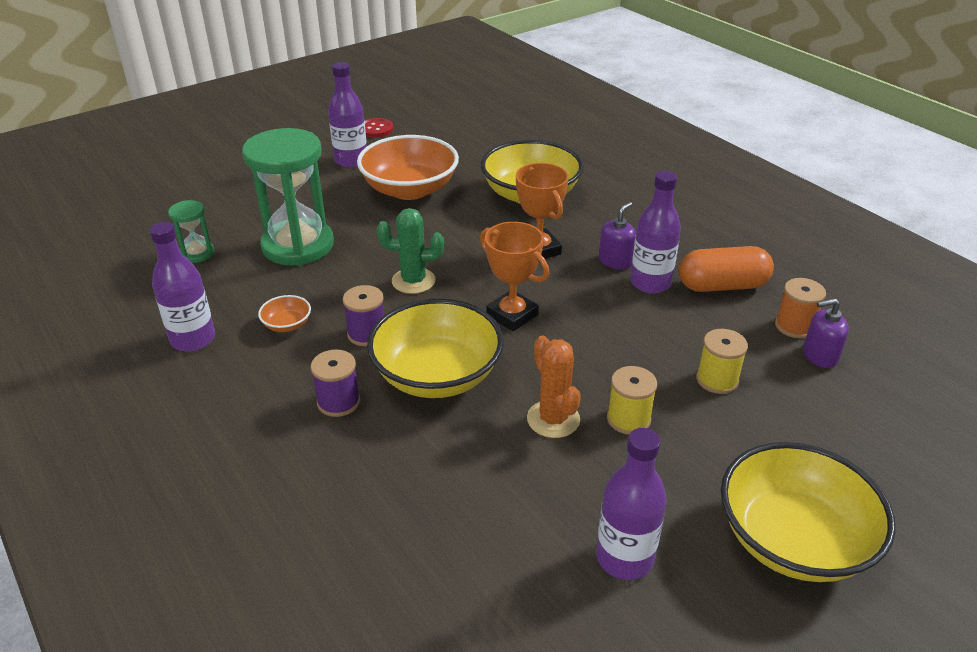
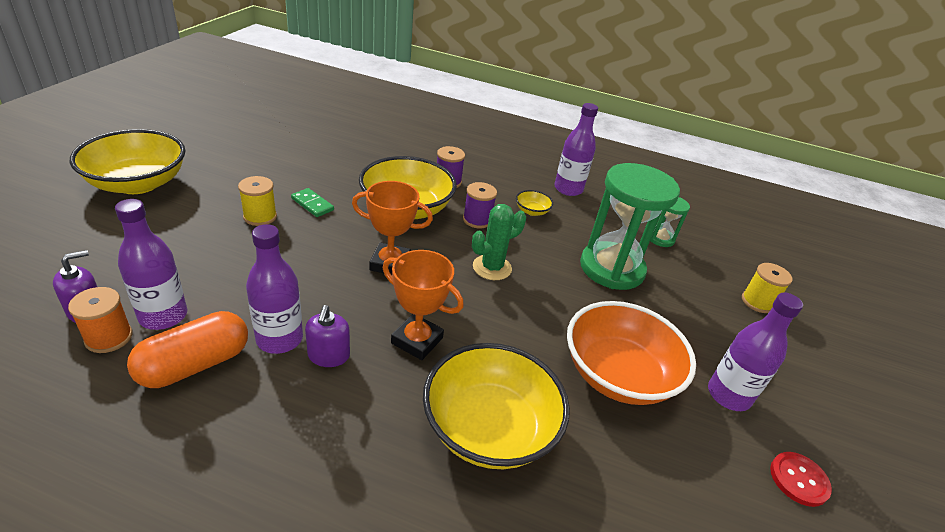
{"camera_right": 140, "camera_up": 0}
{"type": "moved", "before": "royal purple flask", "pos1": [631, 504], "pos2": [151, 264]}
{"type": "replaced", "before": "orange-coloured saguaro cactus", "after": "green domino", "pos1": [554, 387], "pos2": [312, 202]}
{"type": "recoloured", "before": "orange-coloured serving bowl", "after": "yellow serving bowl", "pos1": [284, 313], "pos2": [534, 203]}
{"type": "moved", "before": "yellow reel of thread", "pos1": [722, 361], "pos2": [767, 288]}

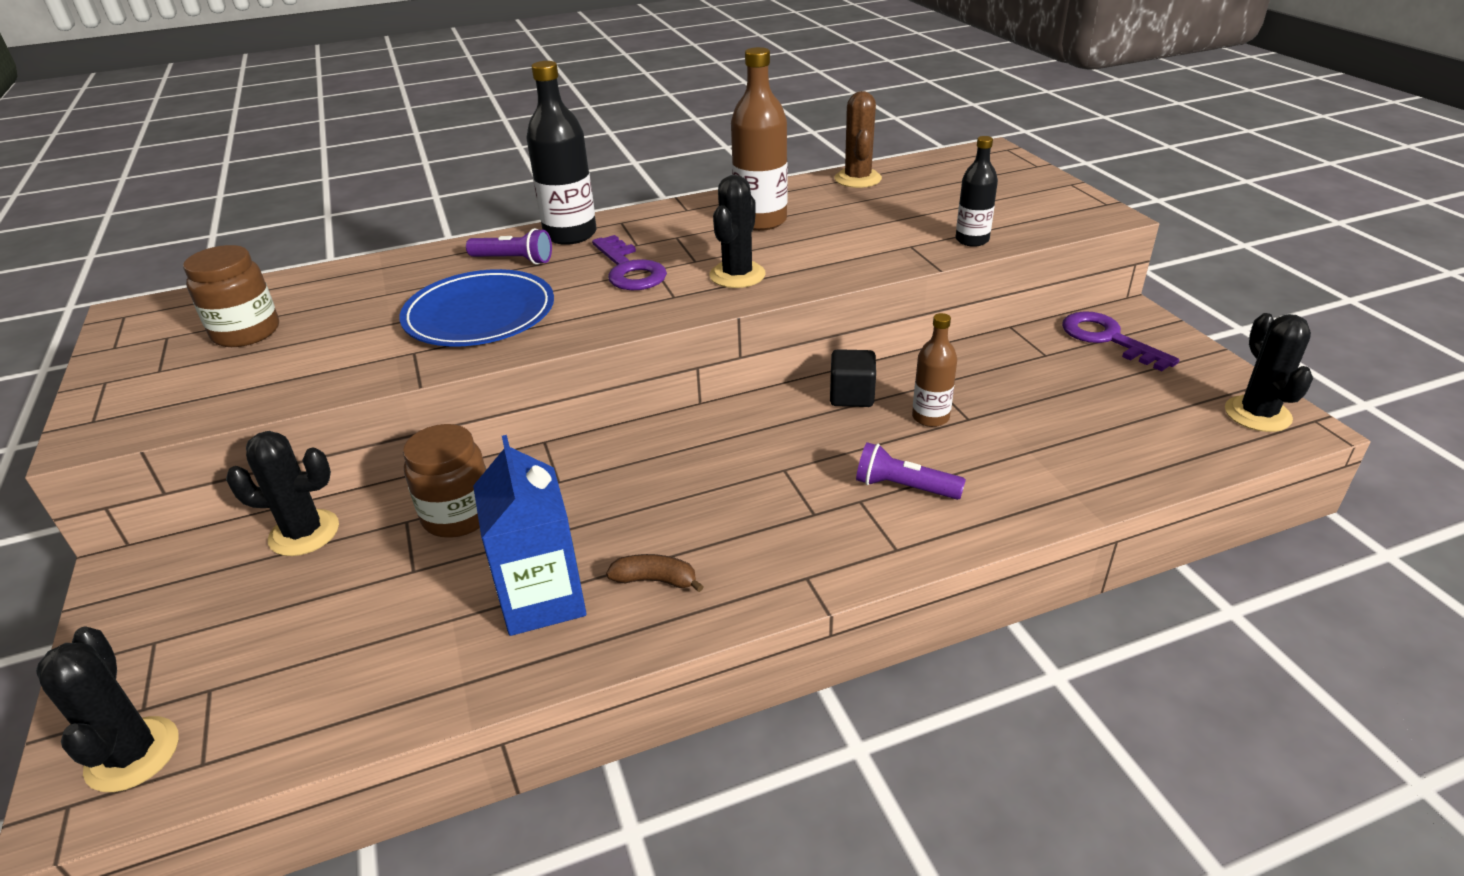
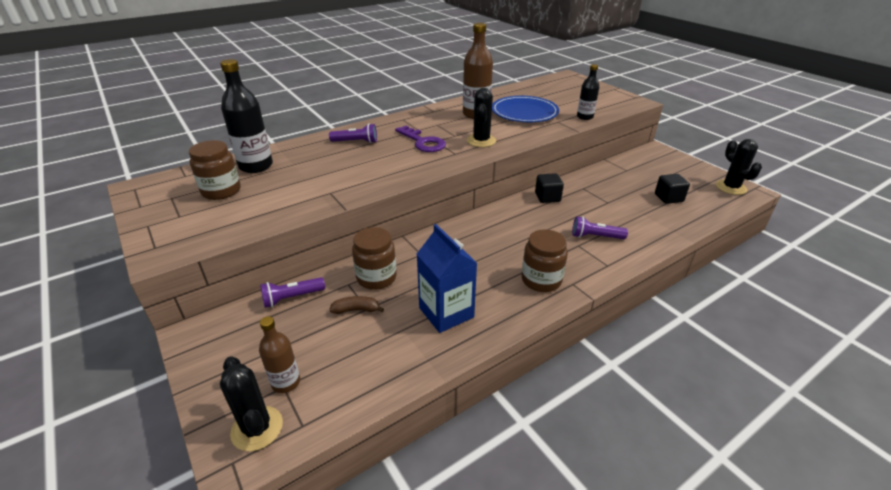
{"camera_right": -15, "camera_up": 0}
{"type": "moved", "before": "jet-black flask", "pos1": [561, 153], "pos2": [246, 116]}
{"type": "moved", "before": "russet flask", "pos1": [934, 370], "pos2": [279, 354]}
{"type": "replaced", "before": "jet-black saguaro cactus", "after": "royal purple flashlight", "pos1": [282, 493], "pos2": [292, 292]}
{"type": "moved", "before": "russet toy banana", "pos1": [655, 573], "pos2": [356, 305]}
{"type": "moved", "before": "royal blue plate", "pos1": [476, 307], "pos2": [525, 109]}
{"type": "added", "after": "russet jar", "pos2": [544, 260]}
{"type": "added", "after": "jet-black cube", "pos2": [672, 189]}
{"type": "removed", "before": "russet saguaro cactus", "pos1": [858, 139]}
{"type": "removed", "before": "royal purple key", "pos1": [1121, 341]}

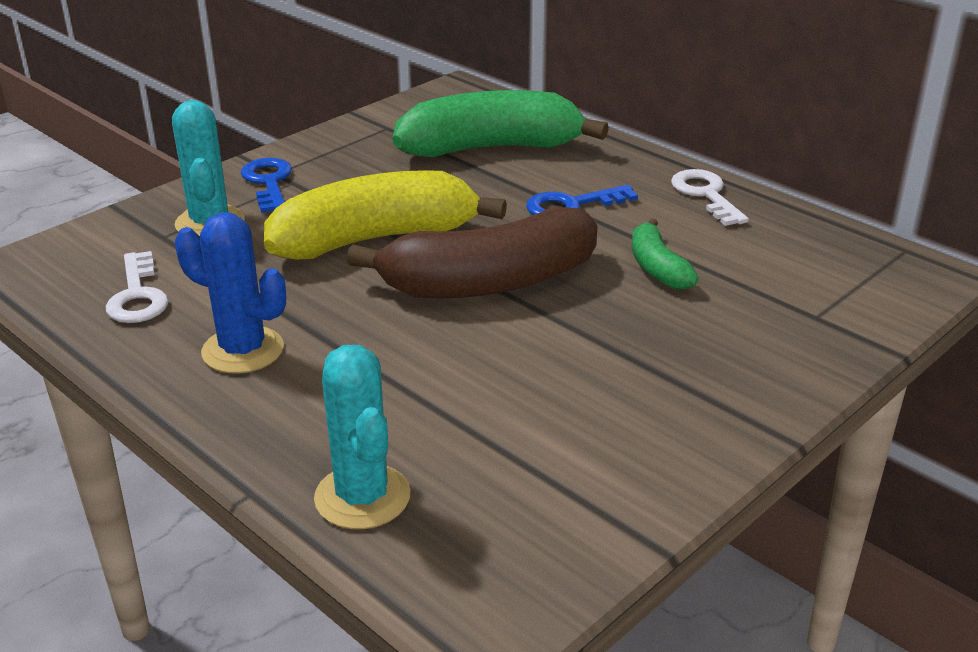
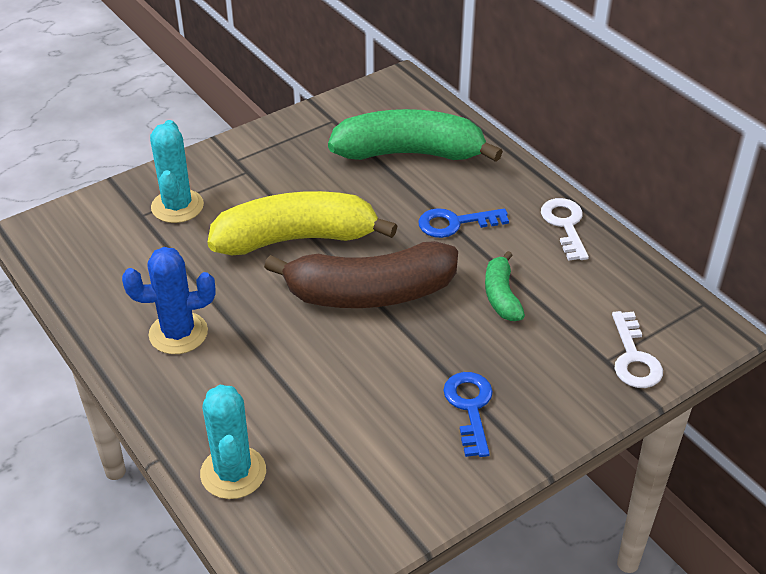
{"camera_right": 10, "camera_up": 10}
{"type": "turned", "before": "royal blue saguaro cactus", "pos1": [230, 293], "pos2": [168, 300], "turn": -45}
{"type": "moved", "before": "royal blue key", "pos1": [266, 185], "pos2": [468, 414]}
{"type": "moved", "before": "snow-white key", "pos1": [137, 287], "pos2": [637, 349]}

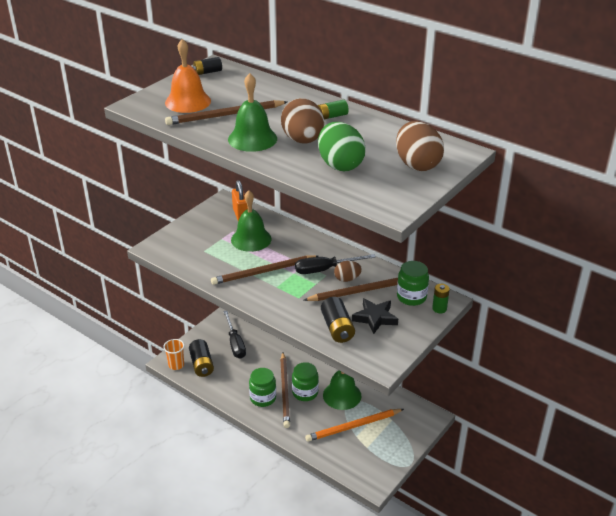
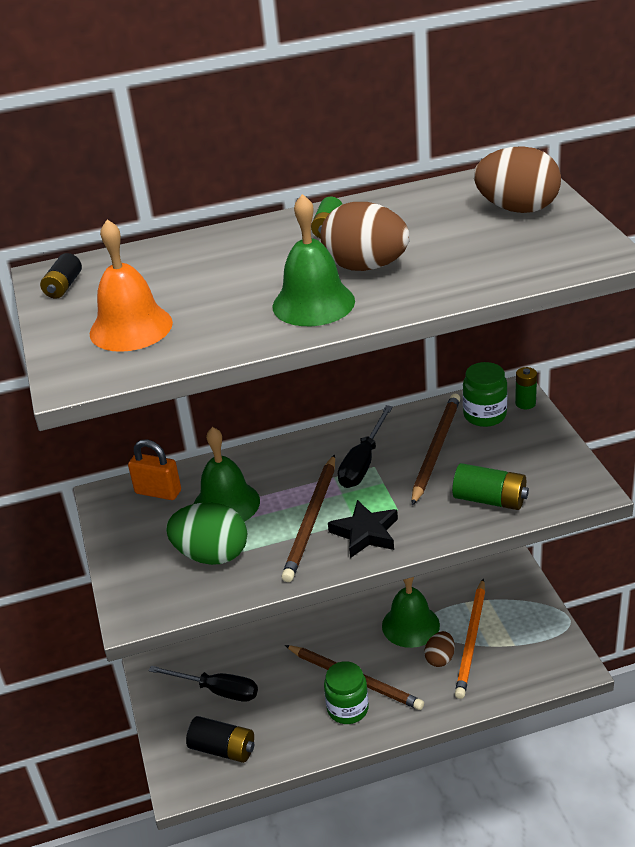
{"camera_right": -50, "camera_up": 0}
{"type": "moved", "before": "green egg", "pos1": [342, 147], "pos2": [206, 534]}
{"type": "moved", "before": "jet-black five-pointed star", "pos1": [375, 316], "pos2": [363, 529]}
{"type": "moved", "before": "russet egg", "pos1": [348, 271], "pos2": [439, 649]}
{"type": "recoloured", "before": "jet-black AA battery", "after": "green AA battery", "pos1": [338, 320], "pos2": [490, 486]}
{"type": "removed", "before": "orange-coloured beaker", "pos1": [173, 354]}
{"type": "removed", "before": "russet lead pencil", "pos1": [226, 112]}
{"type": "removed", "before": "green jar", "pos1": [305, 381]}

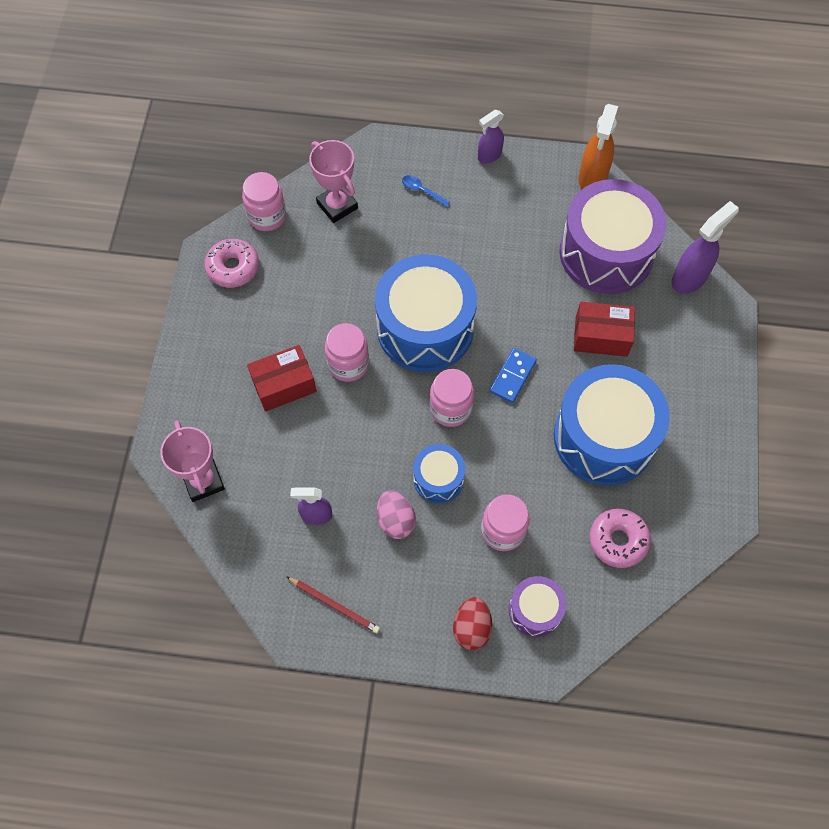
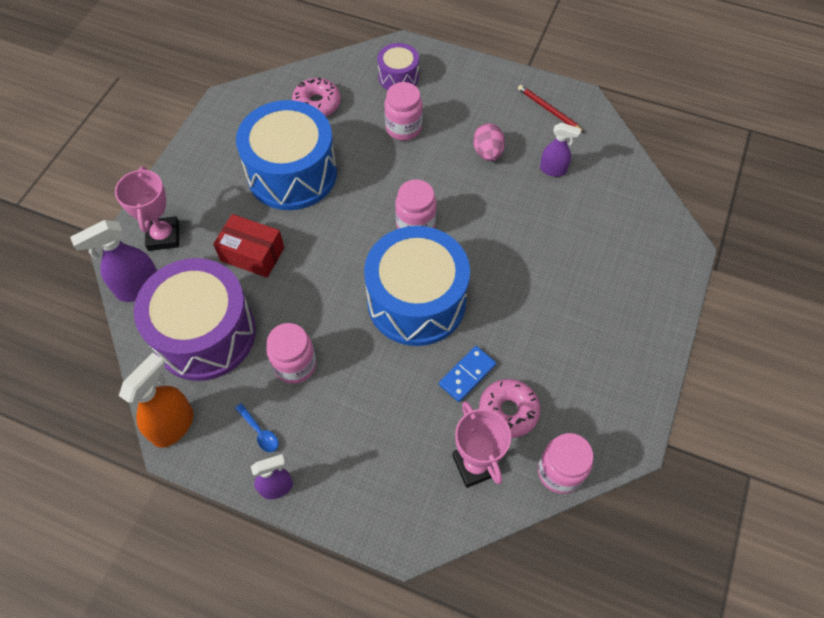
{"camera_right": -165, "camera_up": -5}
{"type": "moved", "before": "rosy prize cup", "pos1": [192, 461], "pos2": [147, 209]}
{"type": "moved", "before": "royal blue tablespoon", "pos1": [426, 191], "pos2": [256, 427]}
{"type": "moved", "before": "rosy jar", "pos1": [347, 352], "pos2": [291, 353]}
{"type": "moved", "before": "royal blue domino", "pos1": [513, 375], "pos2": [467, 374]}
{"type": "moved", "before": "rosy glazed donut", "pos1": [232, 263], "pos2": [509, 408]}
{"type": "removed", "before": "red box", "pos1": [282, 378]}
{"type": "removed", "before": "royal blue toy drum", "pos1": [439, 473]}
{"type": "removed", "before": "red egg", "pos1": [472, 623]}

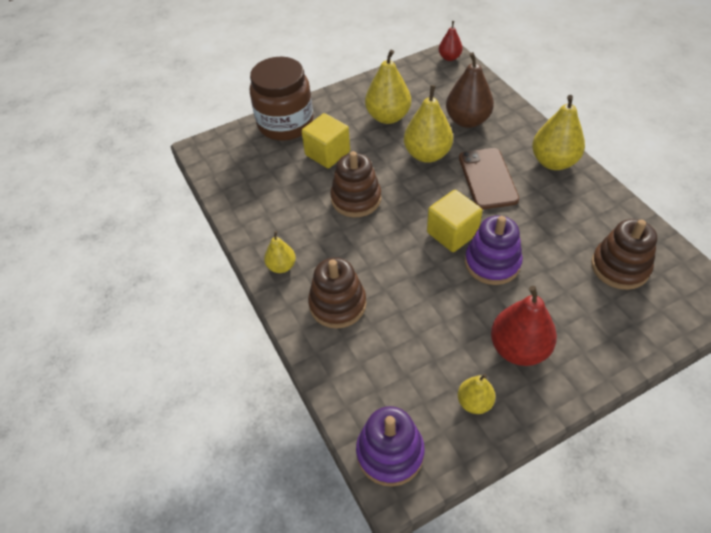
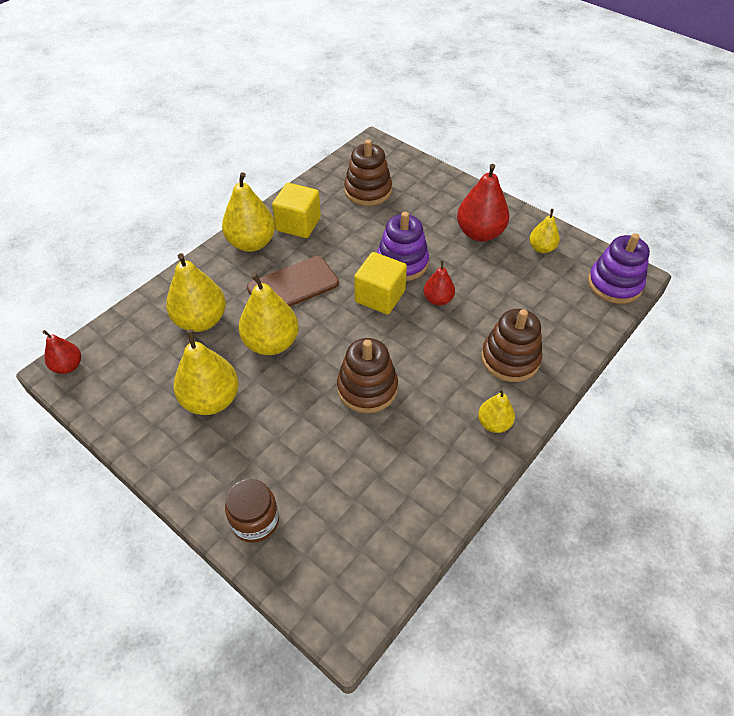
{"camera_right": -115, "camera_up": 0}
{"type": "recoloured", "before": "russet pear", "after": "yellow pear", "pos1": [470, 90], "pos2": [196, 292]}
{"type": "resized", "before": "russet jar", "pos1": [282, 99], "pos2": [252, 511], "scale": 0.55}
{"type": "moved", "before": "yellow cube", "pos1": [325, 140], "pos2": [296, 210]}
{"type": "added", "after": "red pear", "pos2": [439, 283]}

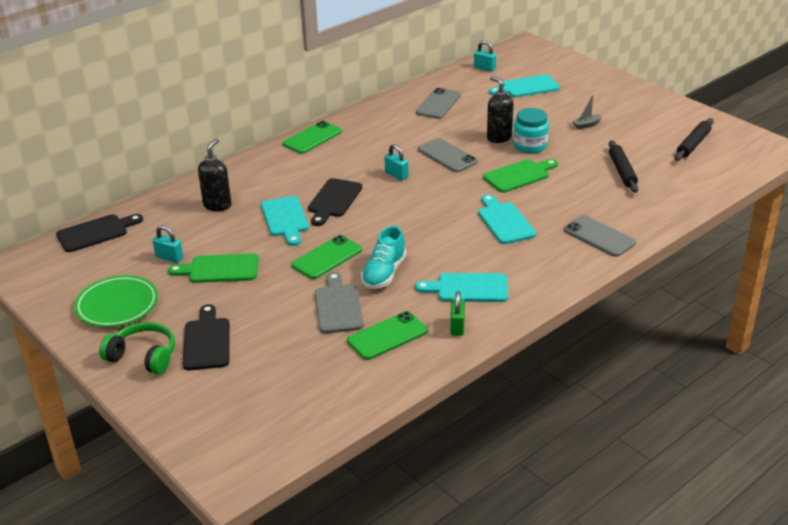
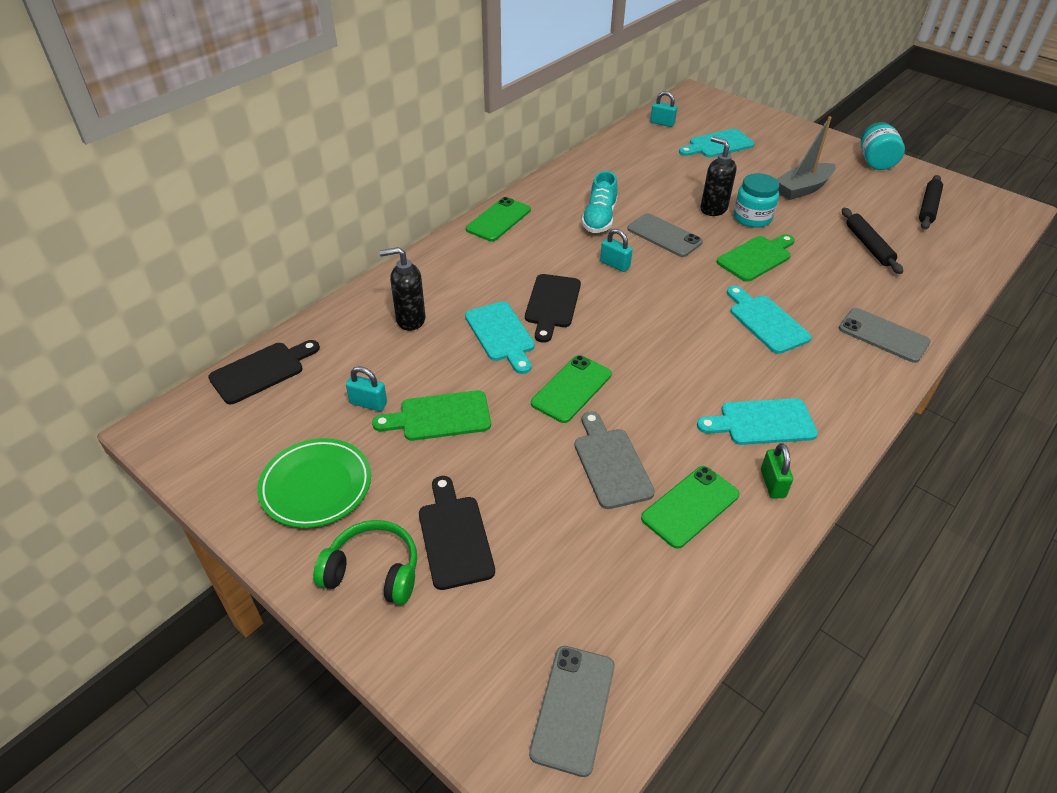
{"camera_right": -10, "camera_up": 10}
{"type": "turned", "before": "jet-black soap dispenser", "pos1": [215, 174], "pos2": [402, 289], "turn": -105}
{"type": "moved", "before": "grey phone", "pos1": [438, 103], "pos2": [572, 711]}
{"type": "moved", "before": "teal lace-up shoe", "pos1": [383, 257], "pos2": [599, 202]}
{"type": "resized", "before": "grey sailboat", "pos1": [587, 112], "pos2": [806, 158], "scale": 2.01}
{"type": "added", "after": "teal jar", "pos2": [883, 146]}

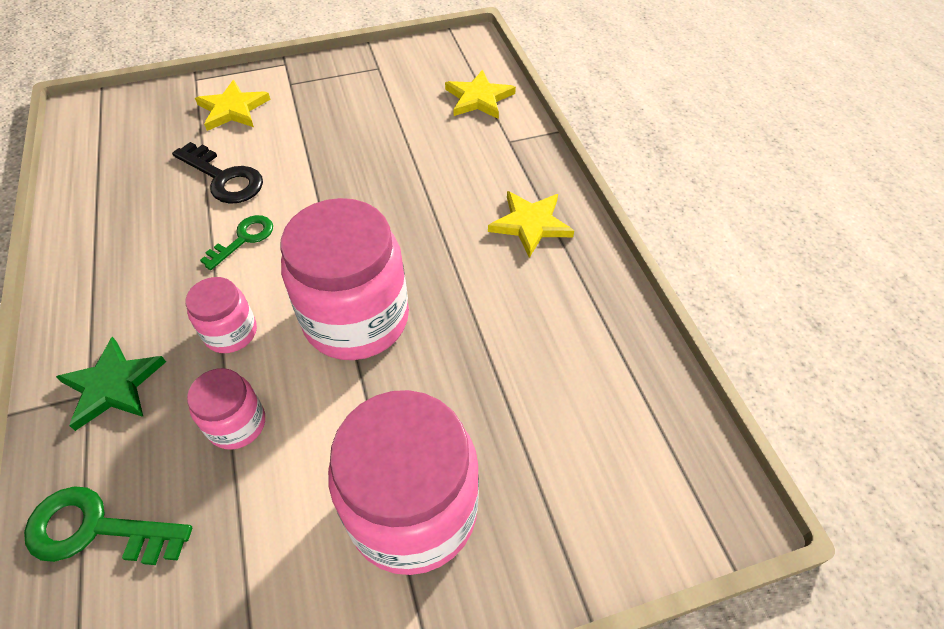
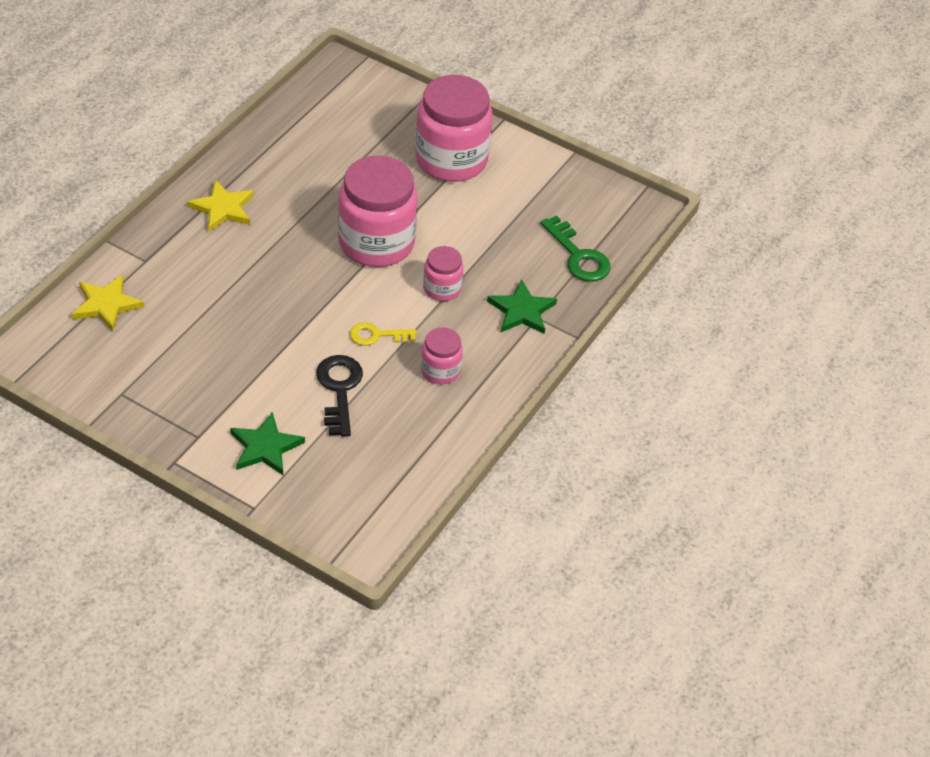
{"camera_right": -135, "camera_up": -5}
{"type": "recoloured", "before": "yellow five-pointed star", "after": "green five-pointed star", "pos1": [232, 105], "pos2": [267, 443]}
{"type": "recoloured", "before": "green key", "after": "yellow key", "pos1": [236, 242], "pos2": [383, 334]}
{"type": "moved", "before": "rosy jar", "pos1": [226, 409], "pos2": [442, 355]}

